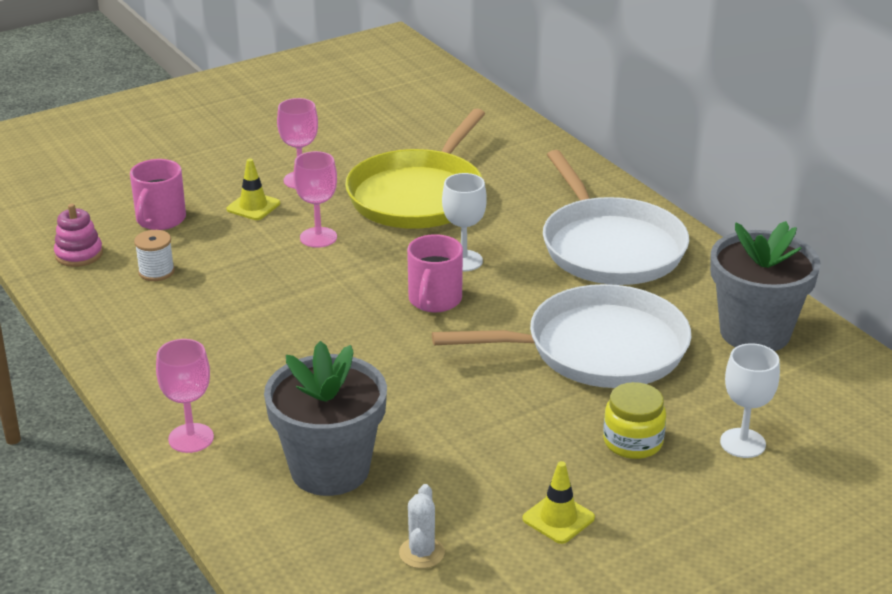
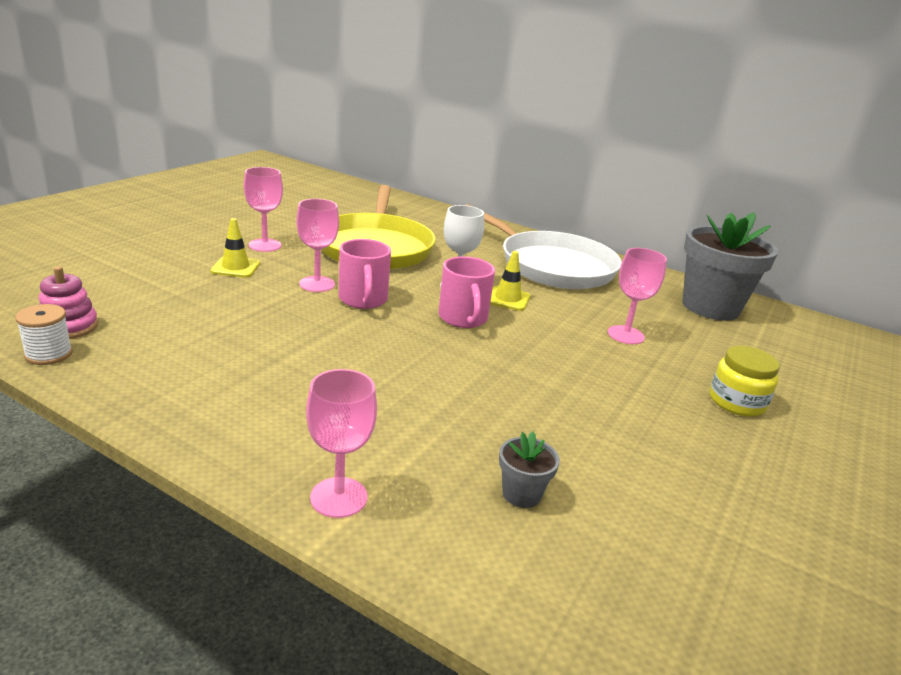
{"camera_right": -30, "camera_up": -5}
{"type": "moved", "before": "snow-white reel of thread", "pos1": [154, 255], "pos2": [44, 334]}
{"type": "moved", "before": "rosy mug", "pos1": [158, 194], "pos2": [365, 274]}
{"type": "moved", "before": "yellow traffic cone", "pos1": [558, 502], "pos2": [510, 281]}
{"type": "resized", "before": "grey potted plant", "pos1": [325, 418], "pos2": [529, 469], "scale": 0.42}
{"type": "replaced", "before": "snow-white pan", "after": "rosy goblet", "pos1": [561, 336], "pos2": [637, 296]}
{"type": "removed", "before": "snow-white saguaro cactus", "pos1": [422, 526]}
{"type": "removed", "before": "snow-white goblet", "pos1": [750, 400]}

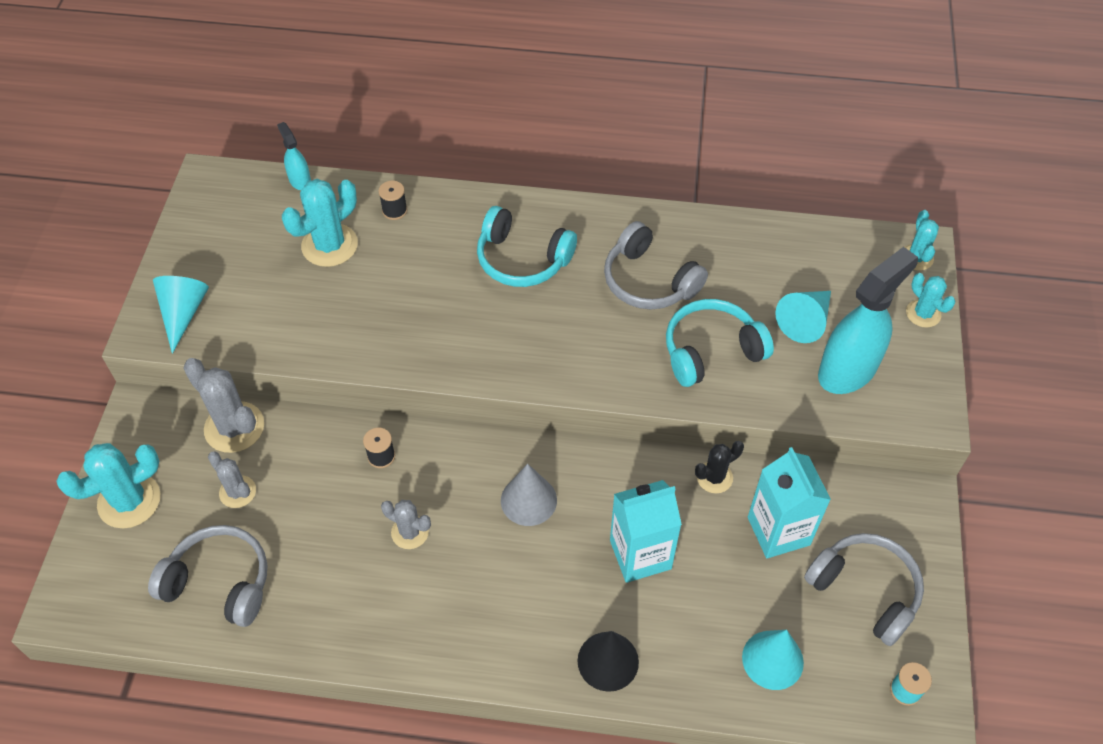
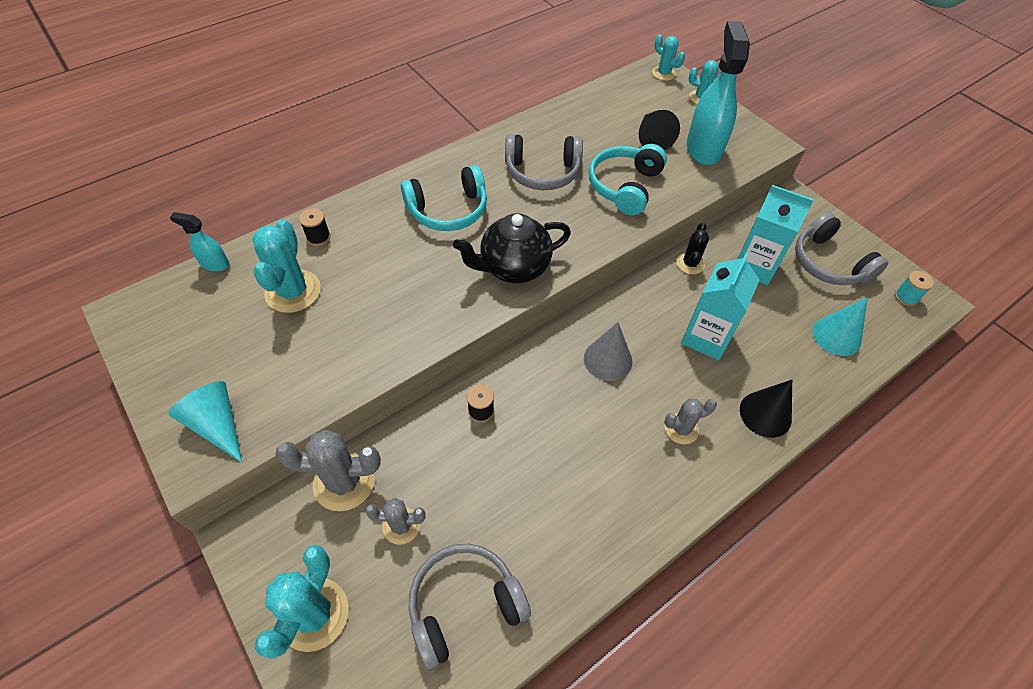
{"camera_right": -45, "camera_up": 0}
{"type": "added", "after": "jet-black tea pot", "pos2": [512, 248]}
{"type": "recoloured", "before": "teal cone shape", "after": "jet-black cone shape", "pos1": [803, 317], "pos2": [659, 130]}
{"type": "moved", "before": "grey saguaro cactus", "pos1": [406, 524], "pos2": [690, 421]}
{"type": "turned", "before": "grey headset", "pos1": [864, 589], "pos2": [841, 248], "turn": -120}

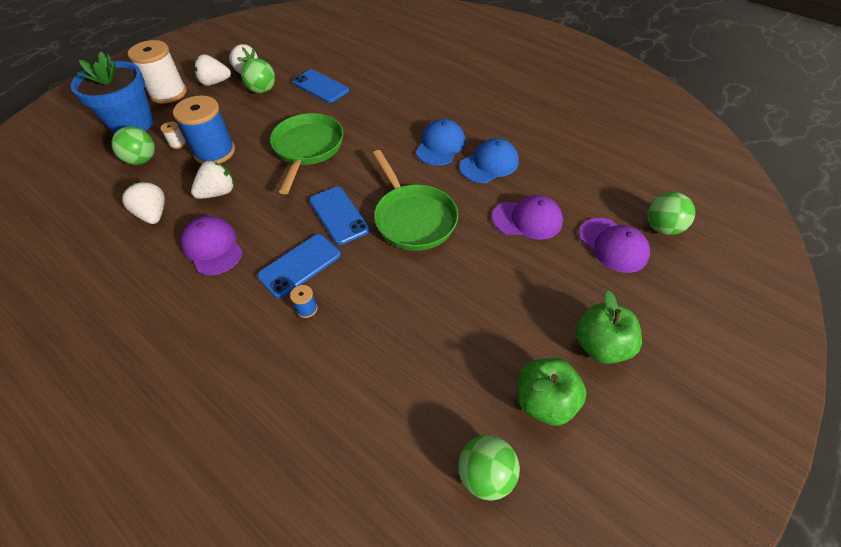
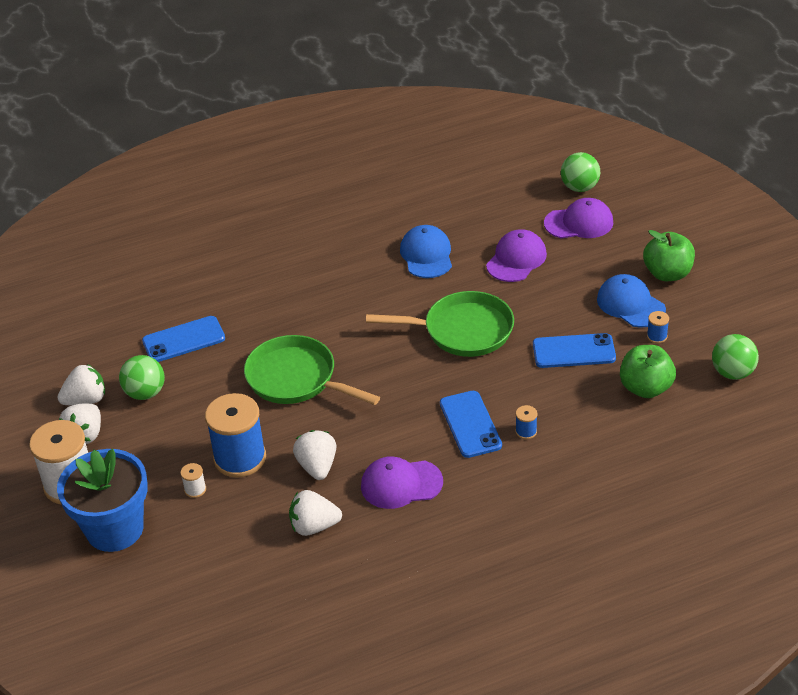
{"camera_right": -60, "camera_up": -10}
{"type": "moved", "before": "royal blue phone", "pos1": [339, 216], "pos2": [574, 350]}
{"type": "moved", "before": "royal blue baseball cap", "pos1": [440, 142], "pos2": [631, 301]}
{"type": "moved", "before": "green apple fruit", "pos1": [552, 392], "pos2": [648, 371]}
{"type": "added", "after": "royal blue reel of thread", "pos2": [658, 327]}
{"type": "removed", "before": "green play ball", "pos1": [133, 145]}

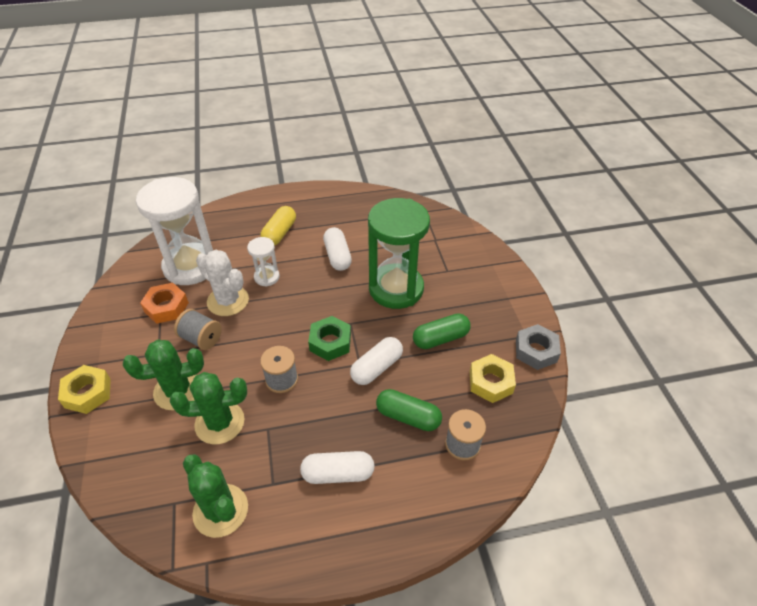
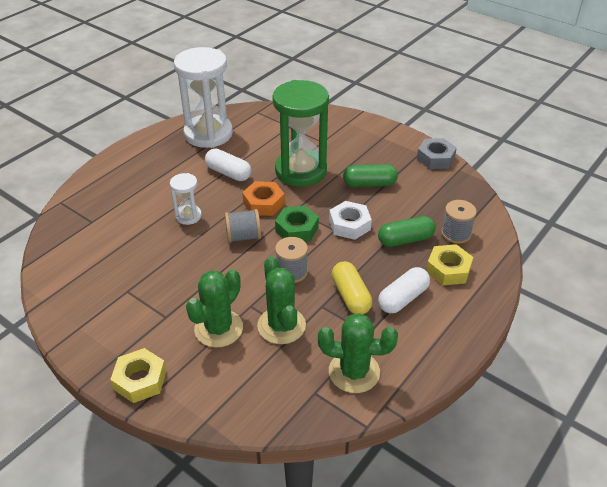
{"camera_right": -40, "camera_up": -5}
{"type": "moved", "before": "snow-white hourglass", "pos1": [174, 231], "pos2": [203, 97]}
{"type": "moved", "before": "grey reel of thread", "pos1": [198, 329], "pos2": [243, 226]}
{"type": "moved", "before": "orange-coloured hexagon nut", "pos1": [164, 303], "pos2": [263, 198]}
{"type": "turned", "before": "green saguaro cactus", "pos1": [208, 408], "pos2": [281, 300], "turn": -60}
{"type": "replaced", "before": "snow-white pill shape", "after": "snow-white hexagon nut", "pos1": [376, 361], "pos2": [350, 220]}
{"type": "moved", "before": "yellow pill shape", "pos1": [278, 226], "pos2": [352, 287]}
{"type": "turned", "before": "green pill shape", "pos1": [442, 331], "pos2": [370, 175], "turn": 60}
{"type": "moved", "before": "yellow hexagon nut", "pos1": [493, 378], "pos2": [449, 264]}
{"type": "removed", "before": "snow-white saguaro cactus", "pos1": [222, 283]}

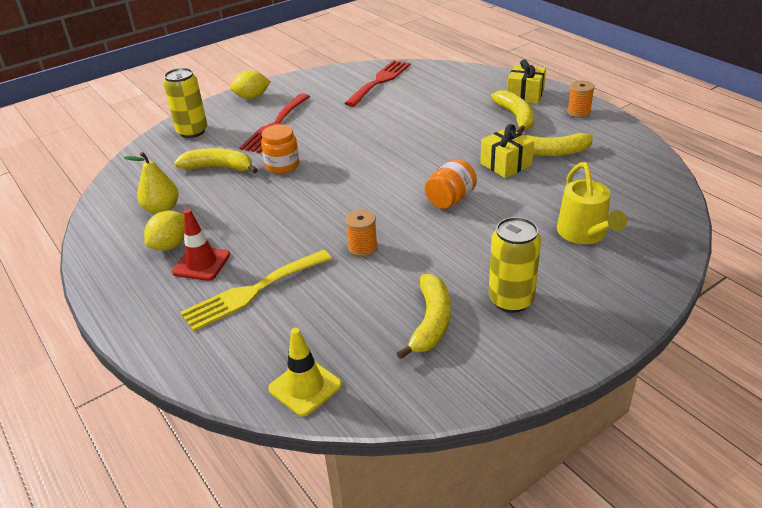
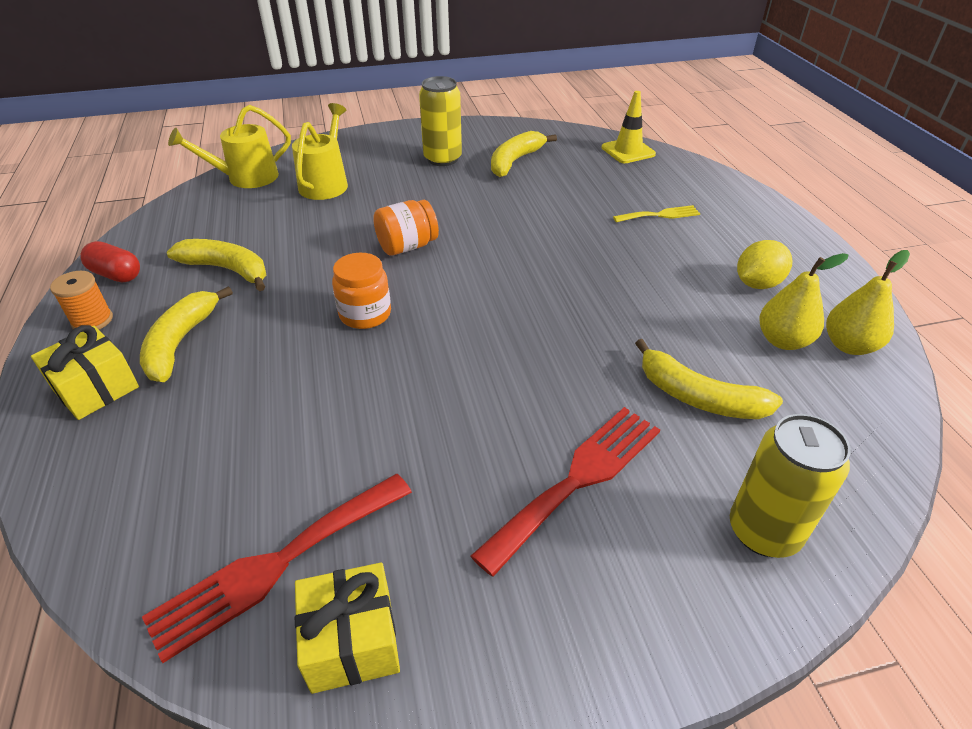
{"camera_right": -160, "camera_up": 5}
{"type": "added", "after": "red pill shape", "pos2": [110, 261]}
{"type": "added", "after": "yellow watering can", "pos2": [229, 146]}
{"type": "moved", "before": "yellow wrapped gift", "pos1": [507, 151], "pos2": [347, 628]}
{"type": "moved", "before": "orange-coloured jar", "pos1": [280, 149], "pos2": [361, 291]}
{"type": "resized", "before": "yellow table fork", "pos1": [256, 291], "pos2": [656, 213], "scale": 0.55}
{"type": "added", "after": "yellow pear", "pos2": [868, 302]}
{"type": "removed", "before": "red traffic cone", "pos1": [201, 245]}
{"type": "removed", "before": "yellow toy lemon", "pos1": [250, 84]}
{"type": "removed", "before": "orange-coloured reel of thread", "pos1": [361, 233]}

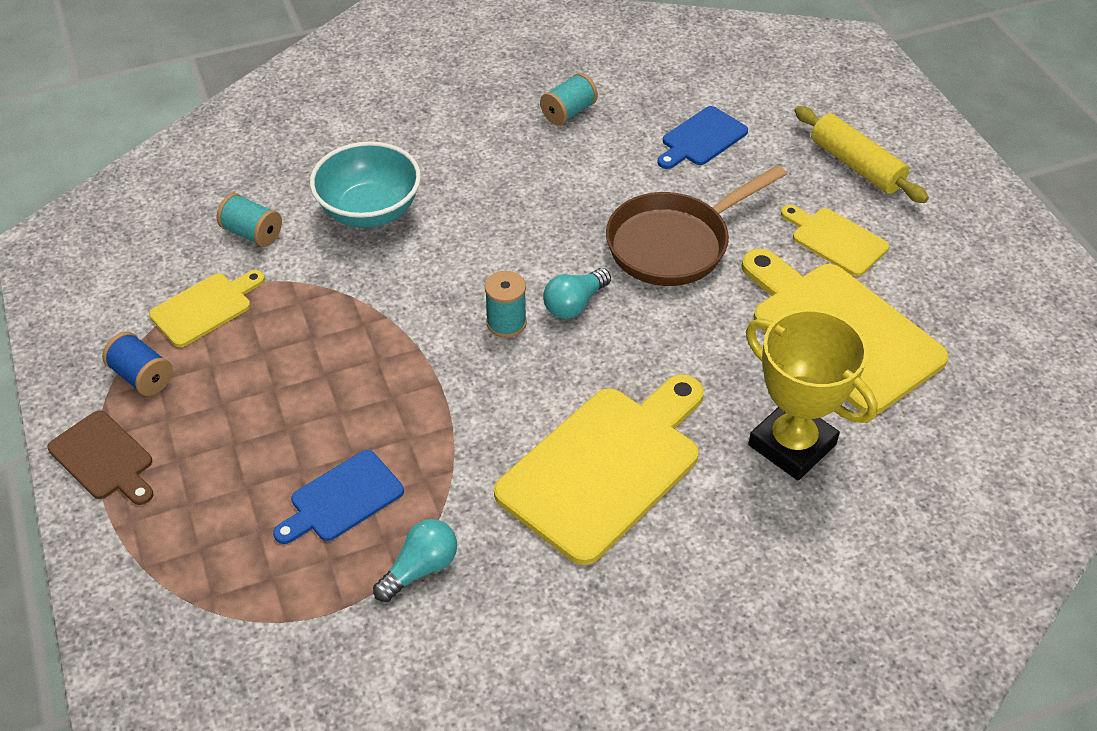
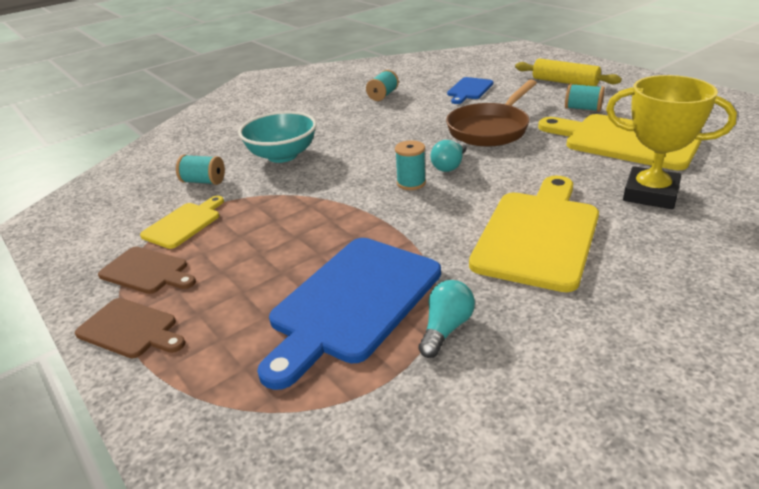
{"camera_right": -15, "camera_up": -15}
{"type": "replaced", "before": "royal blue reel of thread", "after": "russet bread board", "pos1": [137, 364], "pos2": [147, 270]}
{"type": "resized", "before": "royal blue bread board", "pos1": [338, 497], "pos2": [349, 314], "scale": 1.92}
{"type": "replaced", "before": "yellow bread board", "after": "teal reel of thread", "pos1": [835, 240], "pos2": [585, 98]}

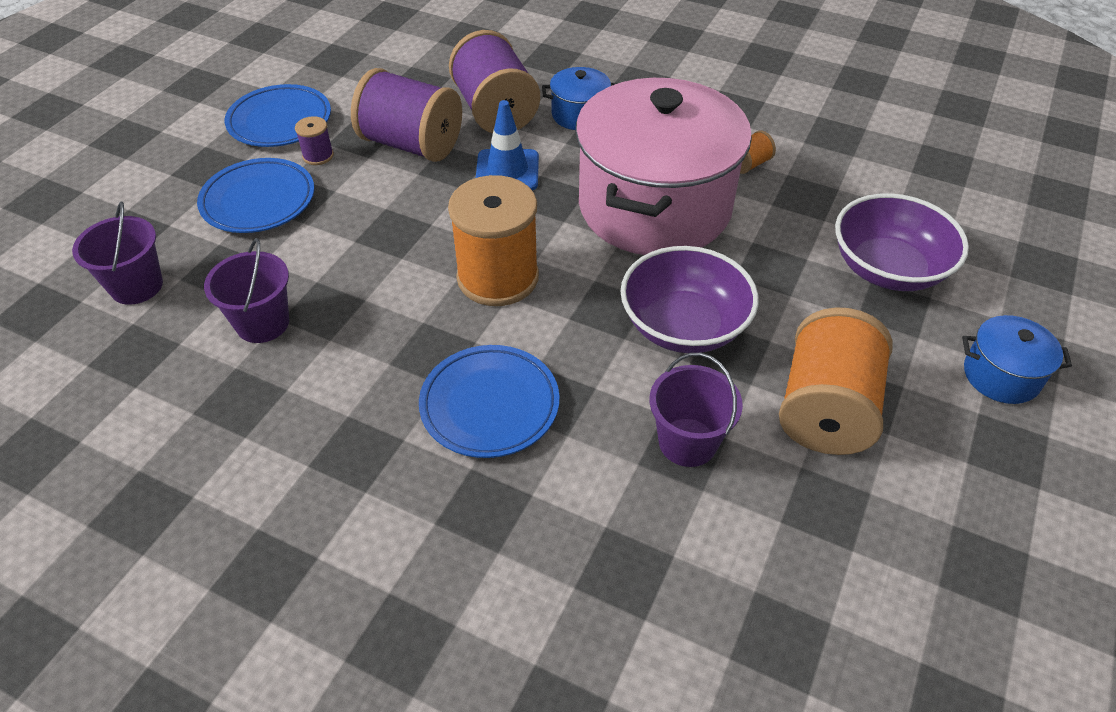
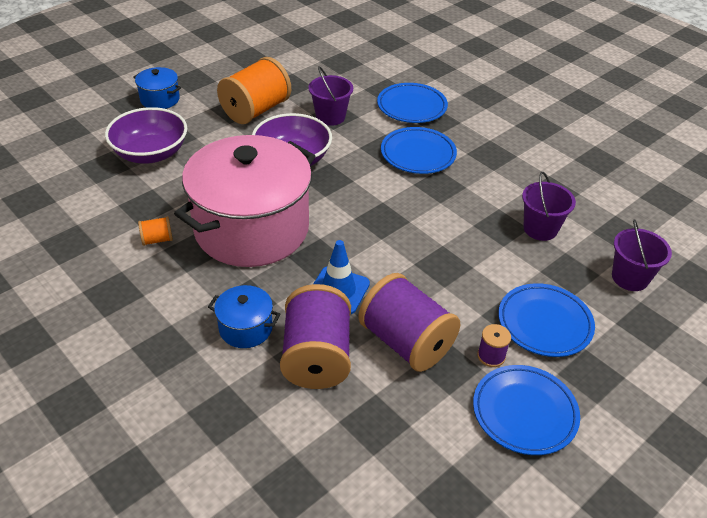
{"camera_right": -160, "camera_up": -5}
{"type": "added", "after": "royal blue plate", "pos2": [412, 103]}
{"type": "removed", "before": "orange-coloured reel of thread", "pos1": [493, 240]}

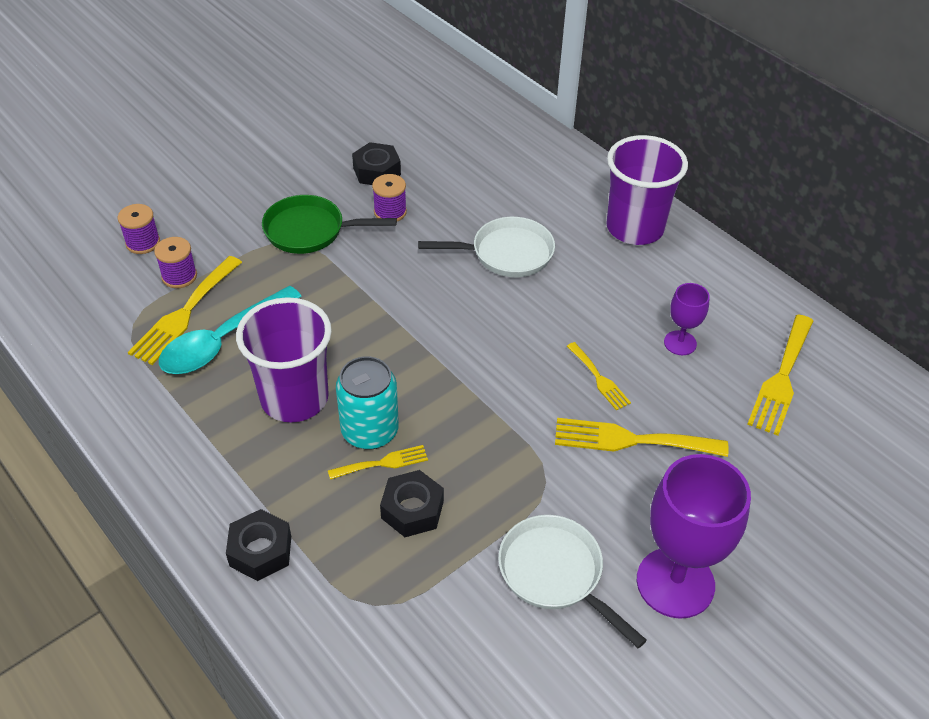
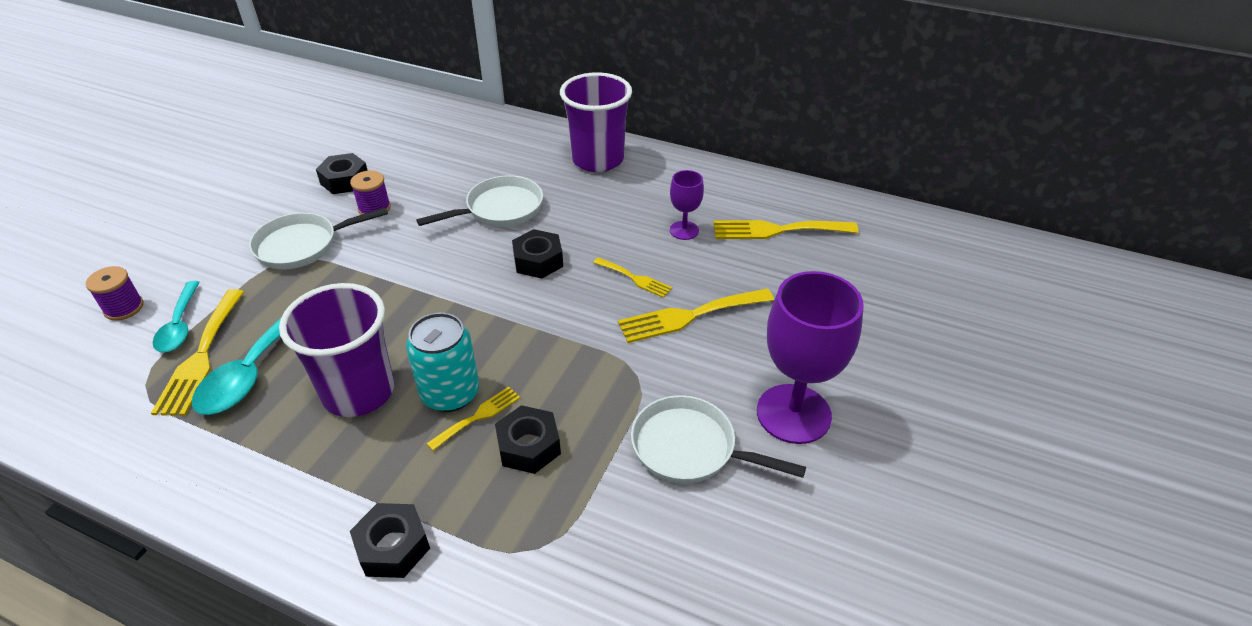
{"camera_right": -25, "camera_up": -5}
{"type": "replaced", "before": "royal purple reel of thread", "after": "teal tablespoon", "pos1": [175, 262], "pos2": [176, 316]}
{"type": "recoloured", "before": "green pan", "after": "snow-white pan", "pos1": [329, 224], "pos2": [318, 238]}
{"type": "added", "after": "jet-black hexagon nut", "pos2": [537, 254]}
{"type": "turned", "before": "yellow table fork", "pos1": [780, 375], "pos2": [786, 229], "turn": 90}

